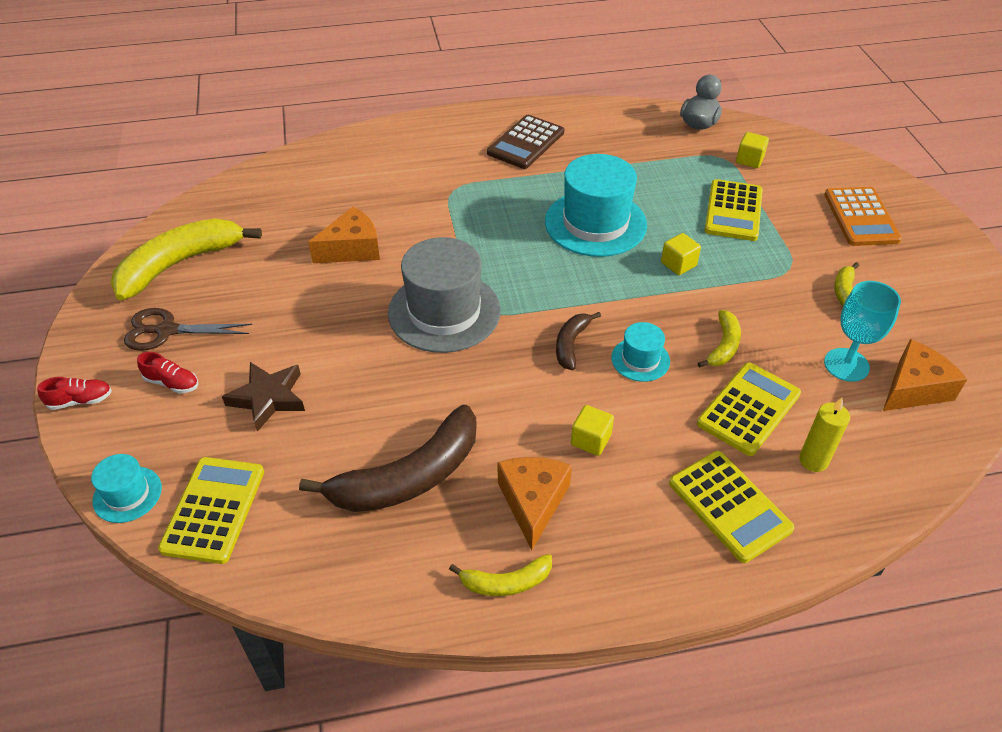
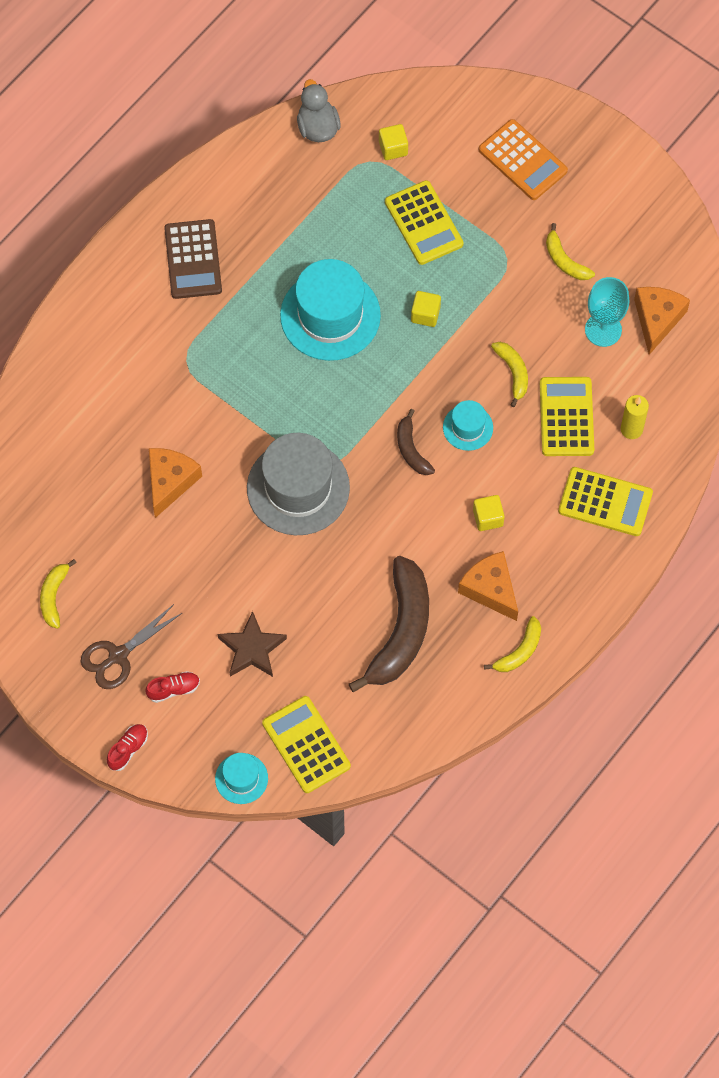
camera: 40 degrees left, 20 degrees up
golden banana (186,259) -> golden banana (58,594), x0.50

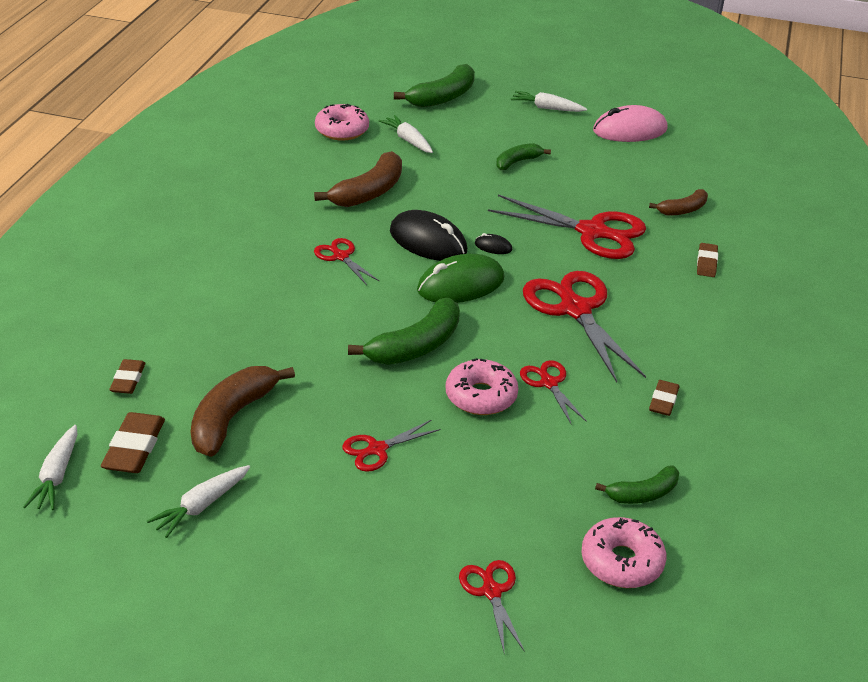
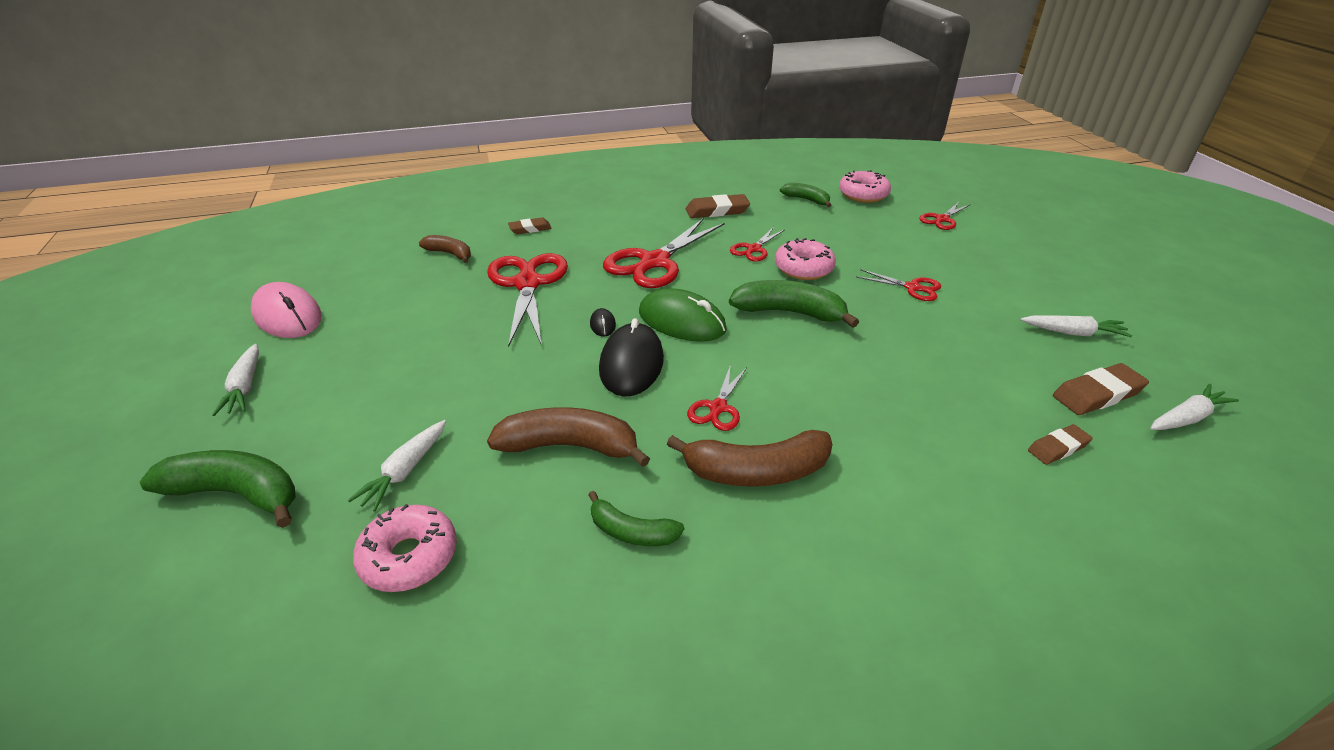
camera: 120 degrees left, 0 degrees up
leaf-green banana (523,156) -> leaf-green banana (636,518), move
dark brown banana (243,411) -> dark brown banana (750,458), move
dark brown eraser (664,398) -> dark brown eraser (718,206), x1.57

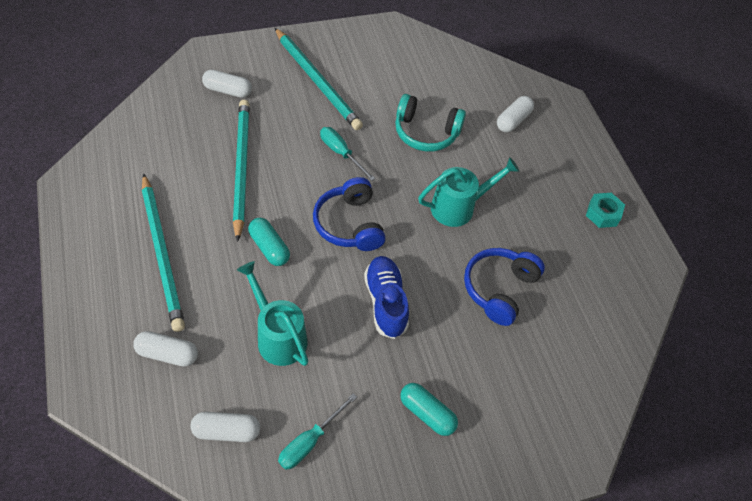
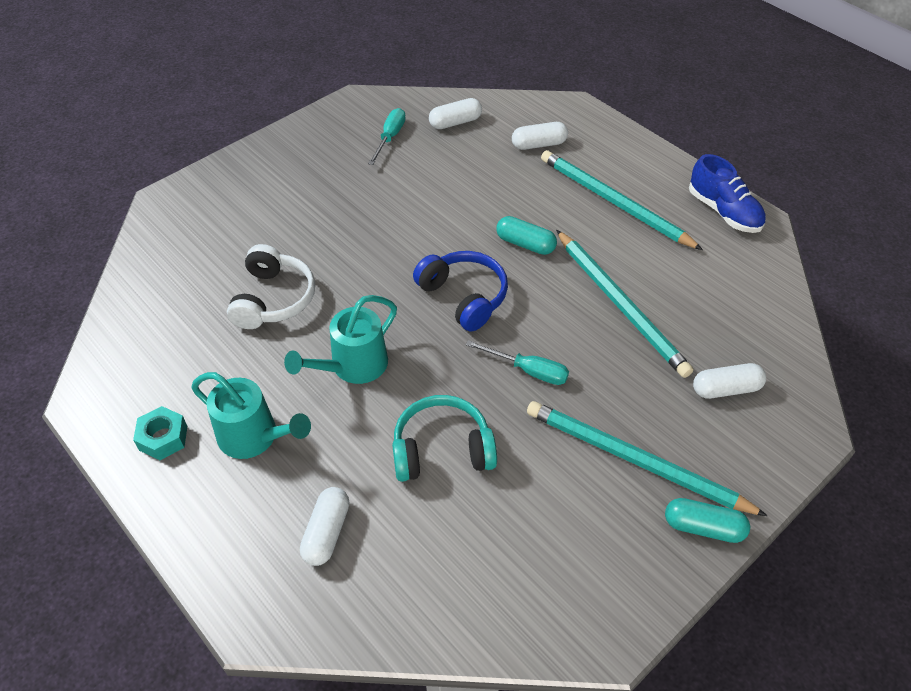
camera: 160 degrees right, 5 degrees down
blue over-ear headphones (504,287) -> white over-ear headphones (271,286)
blue shoe (386,297) -> blue shoe (727,193), move
aqua watering pot (272,313) -> aqua watering pot (251,415), move
aqua capsule (429,409) -> aqua capsule (707,520), move

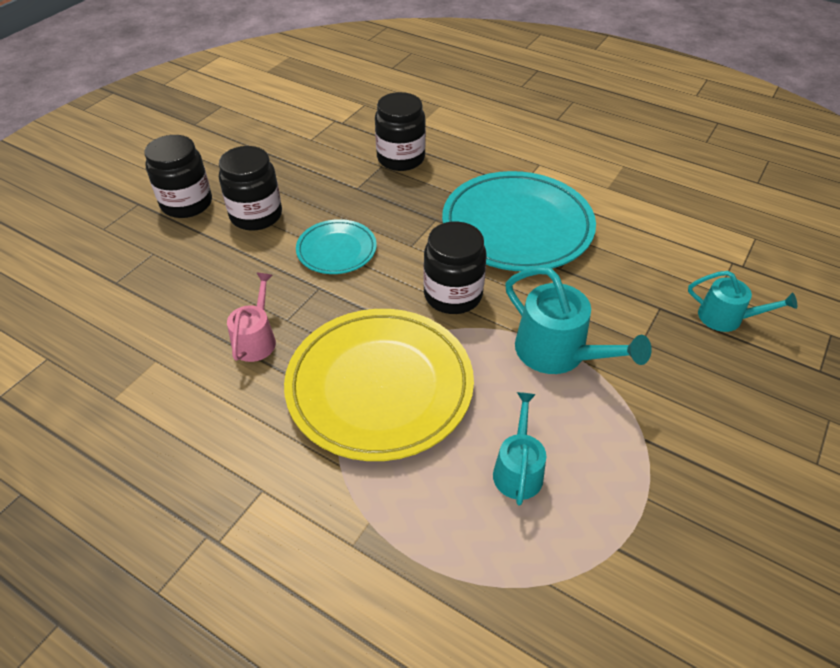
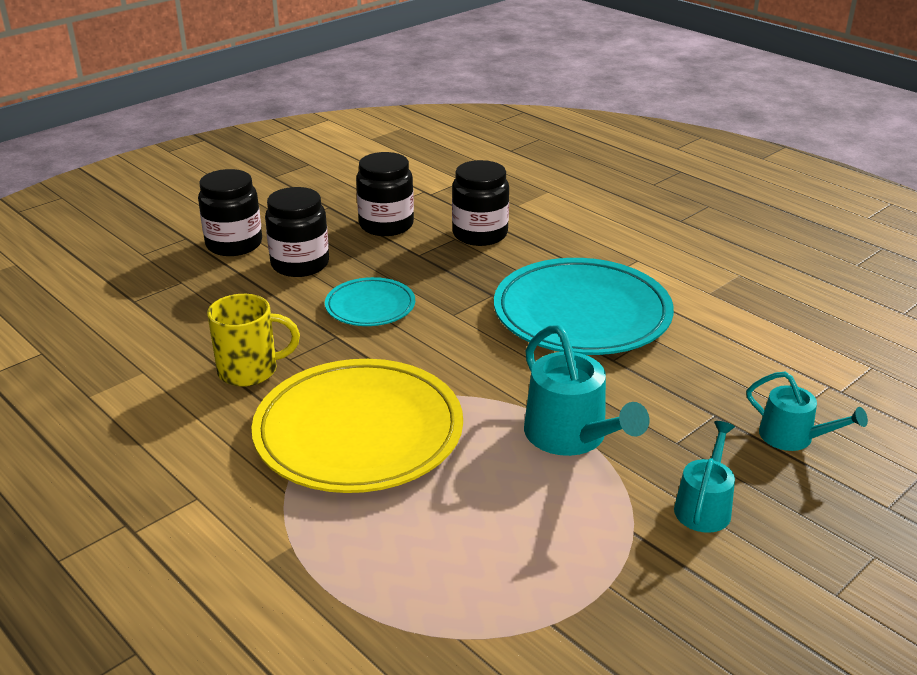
camera: 15 degrees right, 15 degrees down
ebony jam jar (455,267) -> ebony jam jar (385,194), move
rosy watering pot (251,317) -> golden tea mug (253,340)
aqua watering pot (519,449) -> aqua watering pot (704,477), move

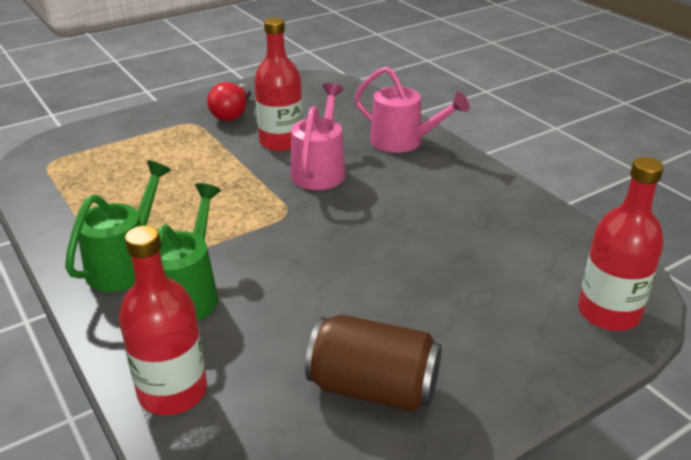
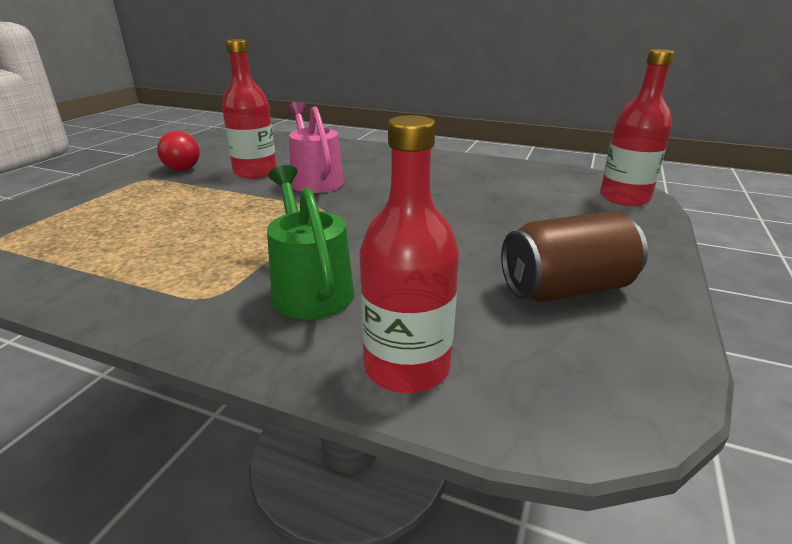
camera: 35 degrees left, 5 degrees down
rosy watering pot (411,109) -> none
leaf-green watering pot (118,226) -> none

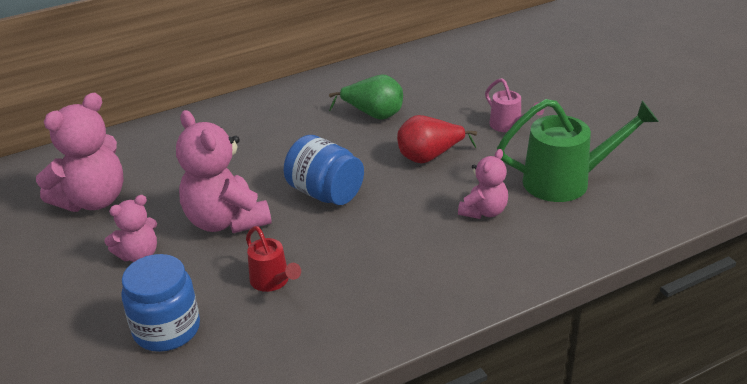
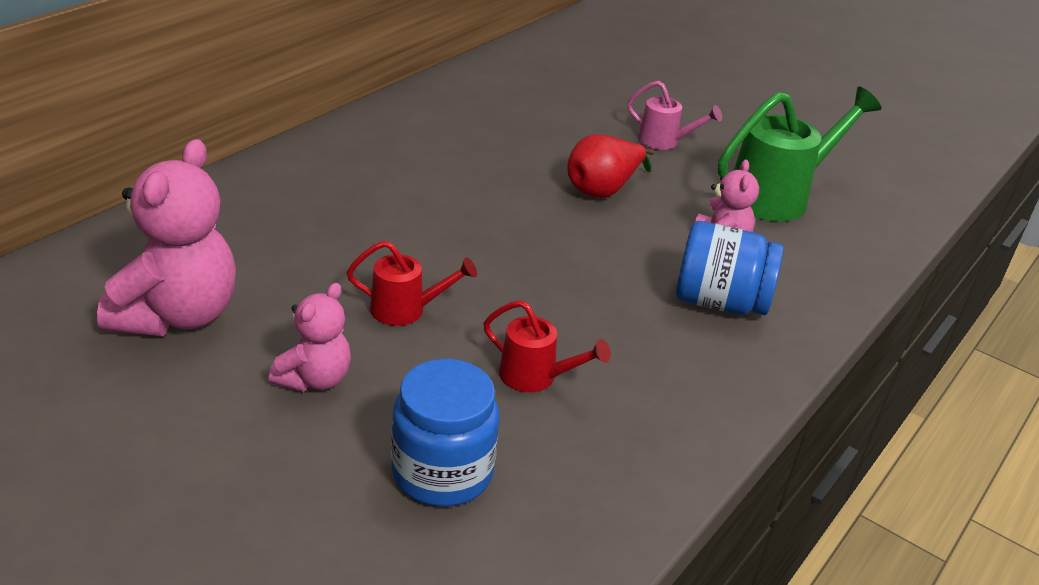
camera: 30 degrees left, 0 degrees up
leaf-green pear fruit (366,97) -> none
rosy stuffed bear (223,171) -> scarlet watering pot (412,283)
blue jam jar (324,170) -> blue jam jar (729,268), move

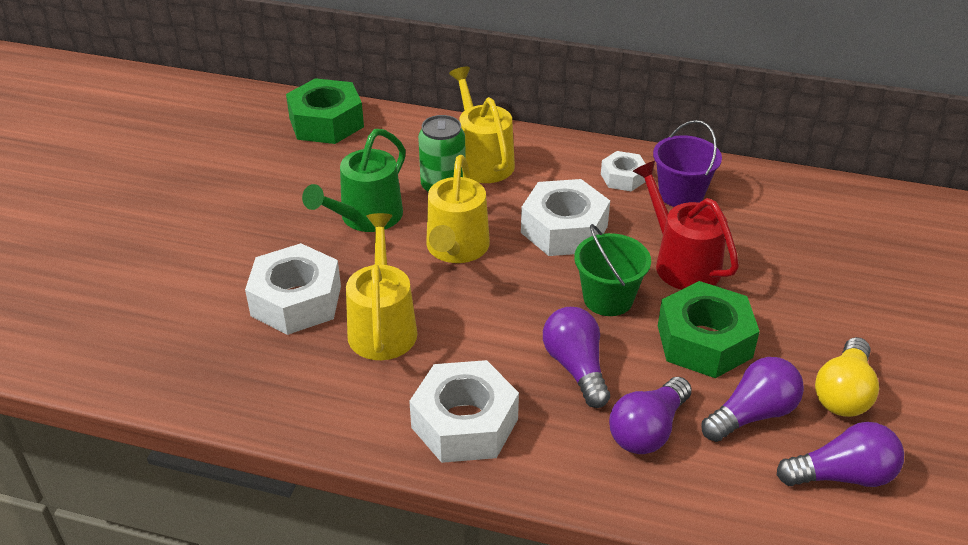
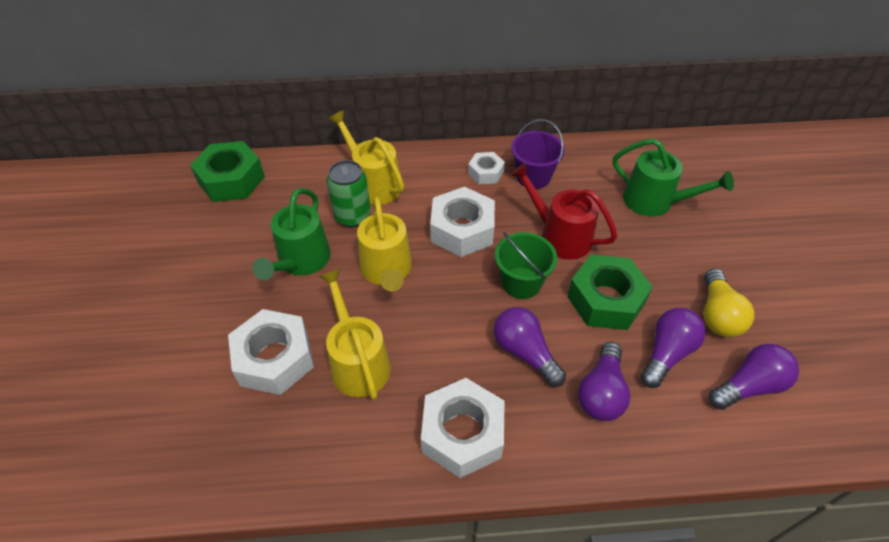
camera: 20 degrees left, 10 degrees up
none -> leaf-green watering pot (673,177)

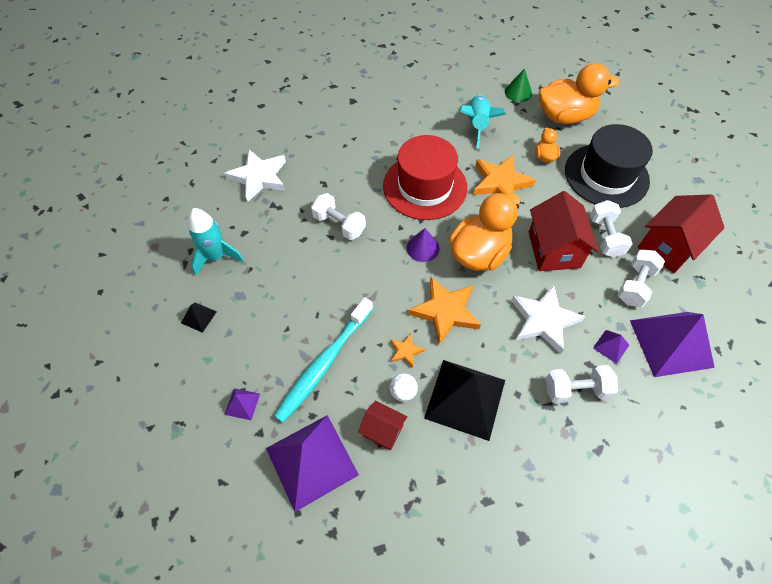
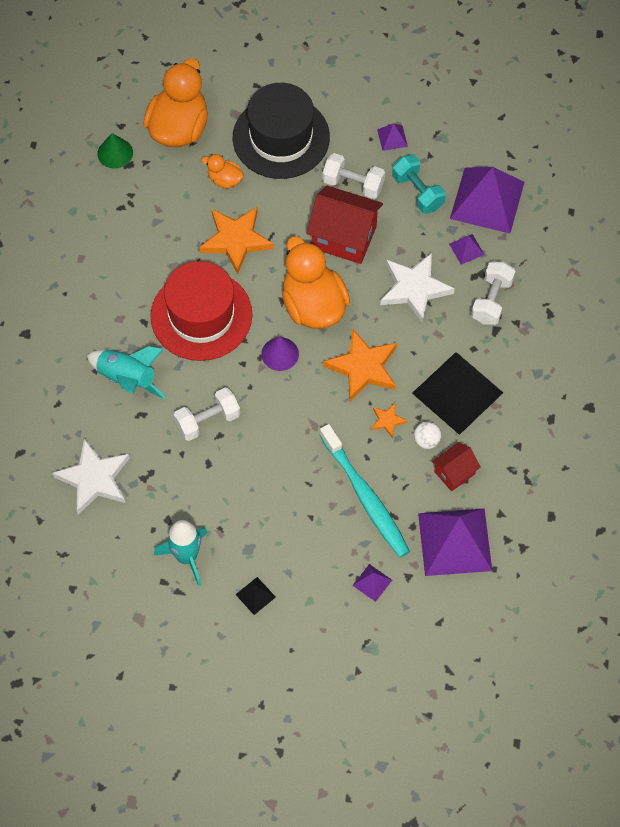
camera: 65 degrees left, 5 degrees up
aqua toy rocket (483,121) -> aqua toy rocket (126,372), move
scarlet toy house (681,233) -> violet solid pyramid (392,137)
white dumbbell (641,278) -> aqua dumbbell (419,184)

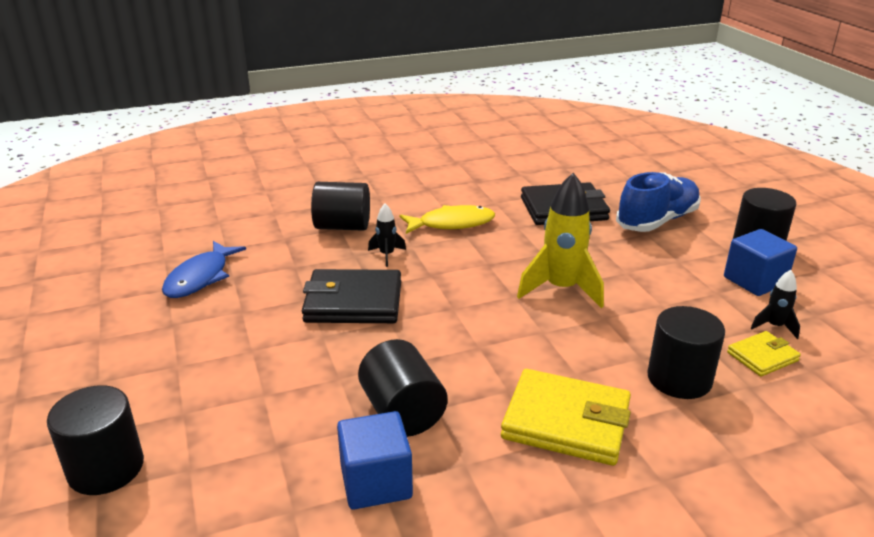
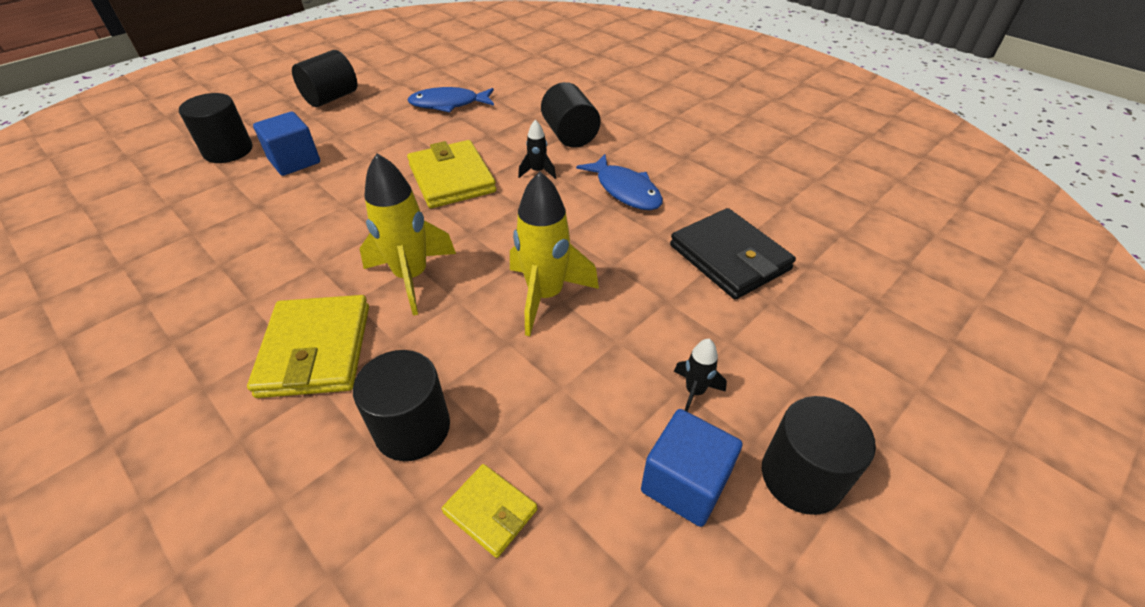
camera: 65 degrees right, 15 degrees up
blue shoe (658,202) -> none
golden toy fish (447,219) -> blue toy fish (619,182)
ebony wallet (351,296) -> golden wallet (451,174)
ebony toy rocket (775,304) -> ebony toy rocket (700,375), move
ebony solid cylinder (403,388) -> ebony solid cylinder (324,78), move
blue solid cube (375,460) -> blue solid cube (286,144), move
none -> golden toy rocket (407,234)

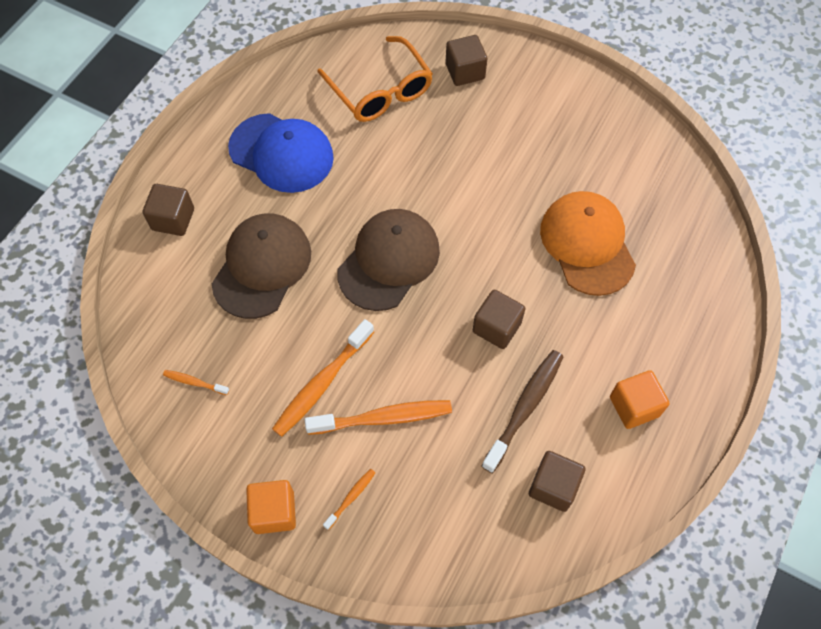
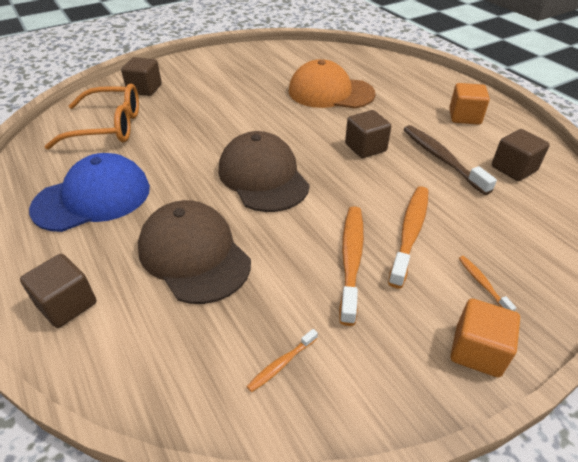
camera: 60 degrees left, 20 degrees down
bright orange tooth brush (323,378) -> bright orange tooth brush (351,266), 150 degrees counterclockwise

